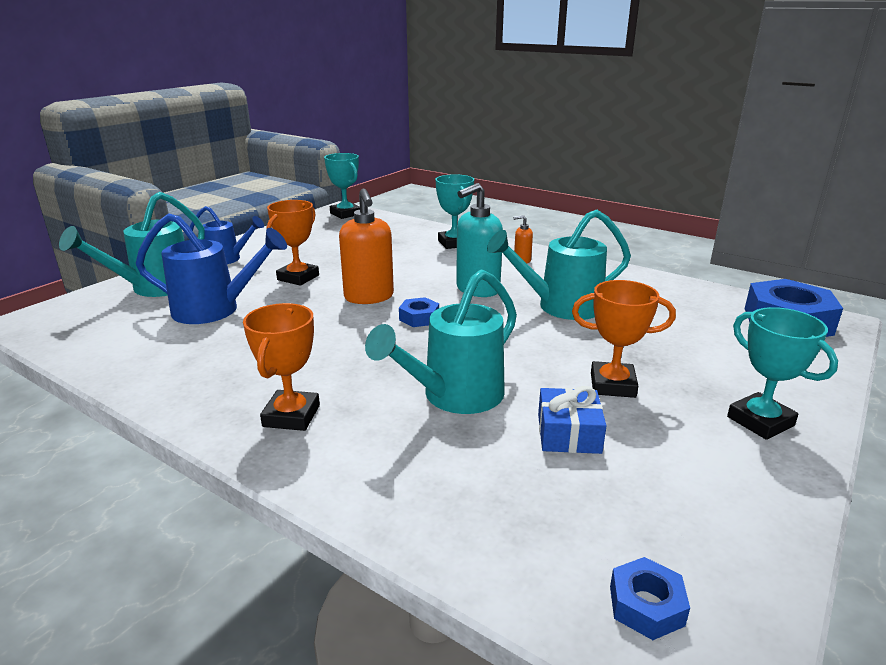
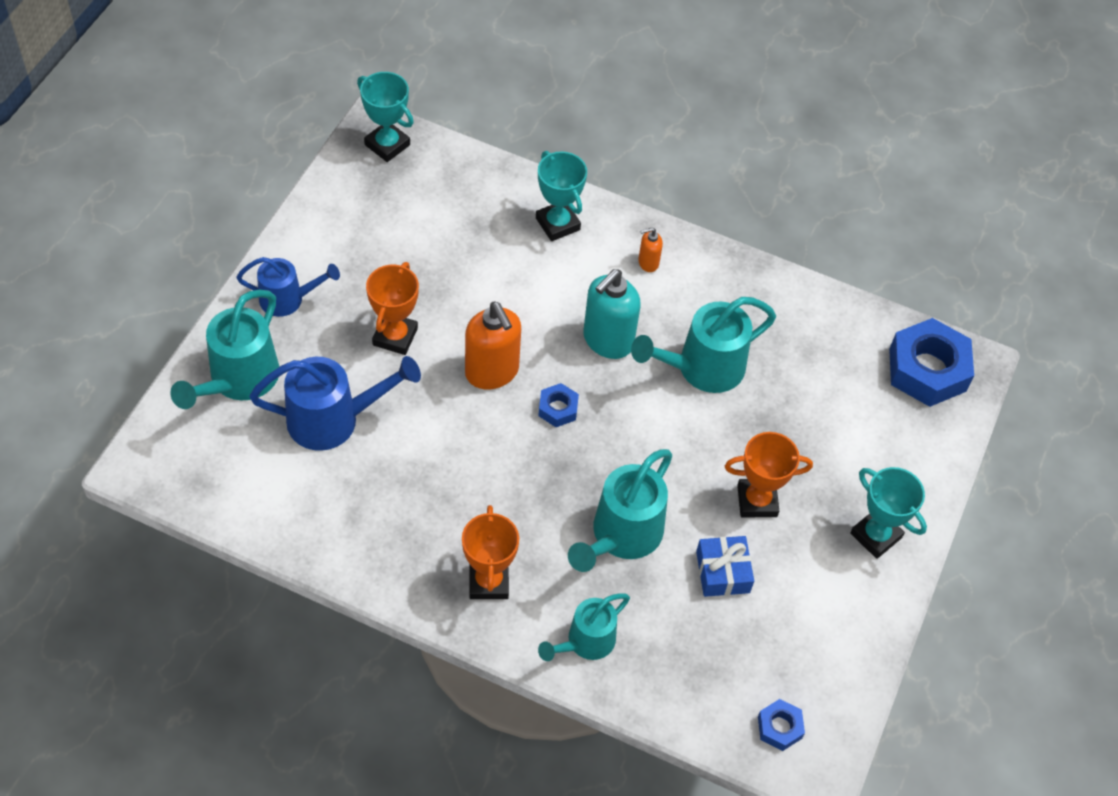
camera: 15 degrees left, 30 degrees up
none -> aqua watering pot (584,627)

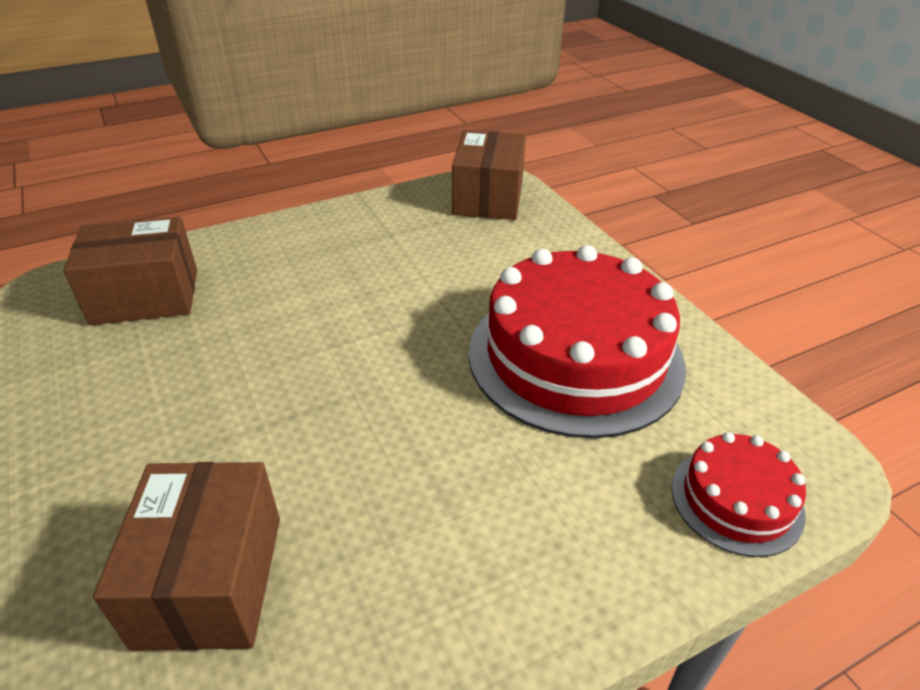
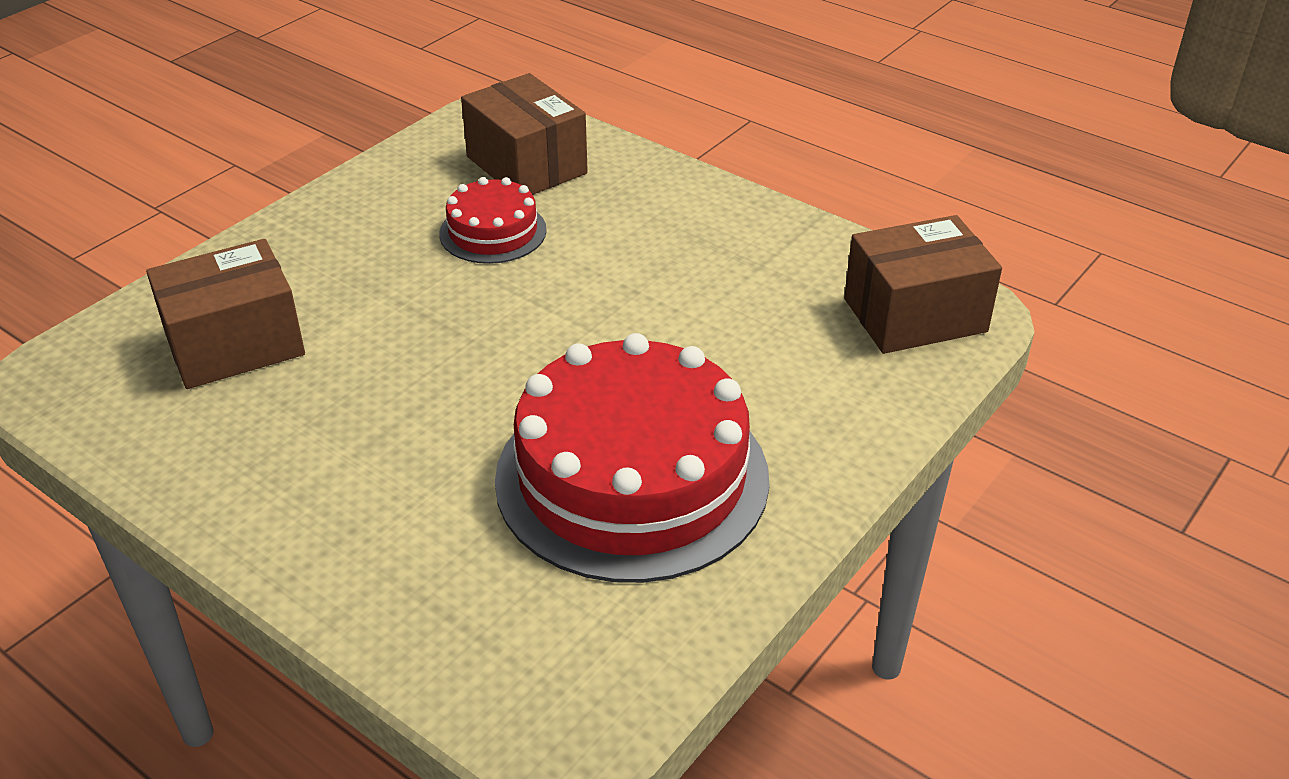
camera: 65 degrees right, 0 degrees up
scarlet cake (738,494) -> scarlet cake (493,220), move

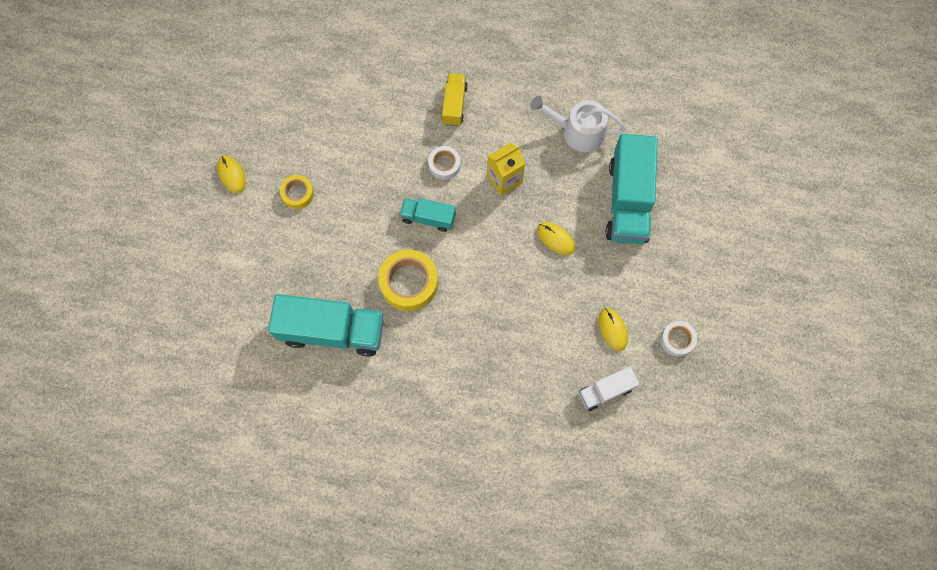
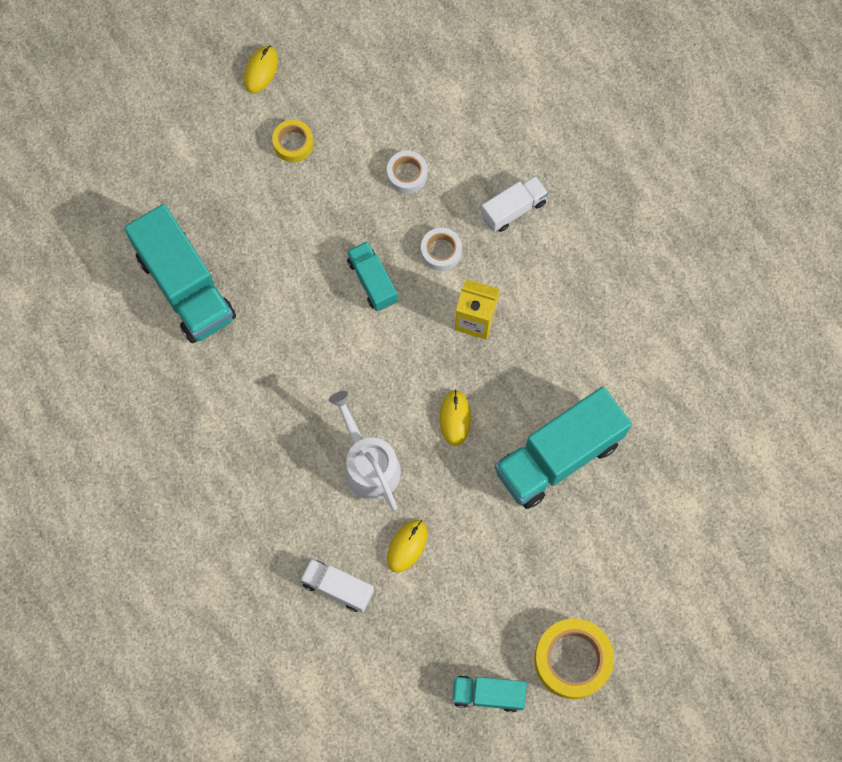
camera: 50 degrees right, 0 degrees up
golden truck (454,99) -> white truck (514,203)
white watering pot (578,124) -> white watering pot (364,450), move
golden roll of tape (408,280) -> golden roll of tape (574,658), move
white roll of tape (679,339) -> white roll of tape (407,172), move
none -> aqua truck (489,694)

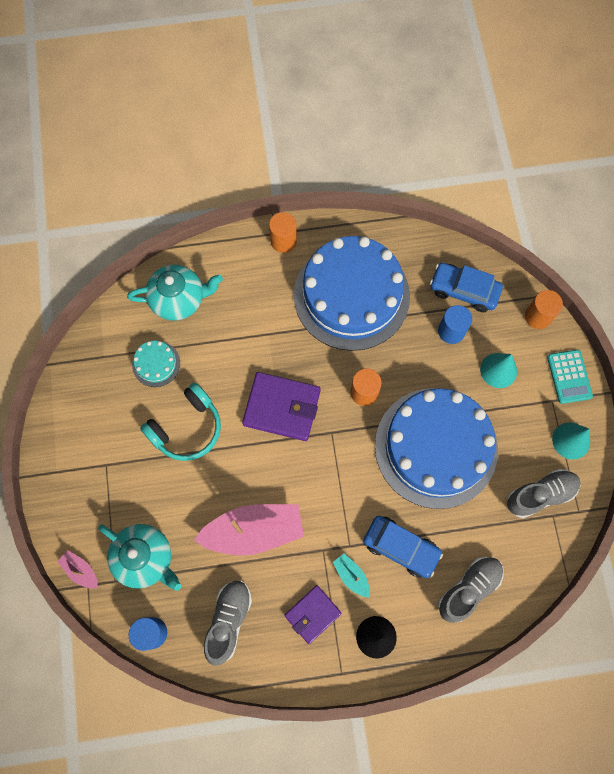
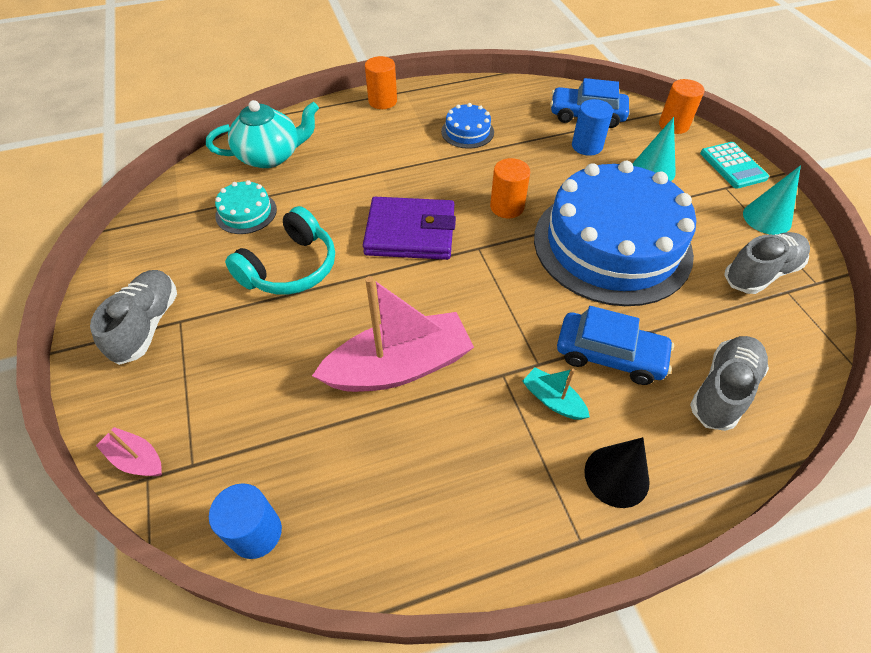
camera: 10 degrees left, 20 degrees down
blue cake (352,293) -> blue cake (467,126), x0.40
aqua tea pot (139,557) -> none
grey shoe (228,623) -> grey shoe (133,317), move
violet wallet (313,614) -> none

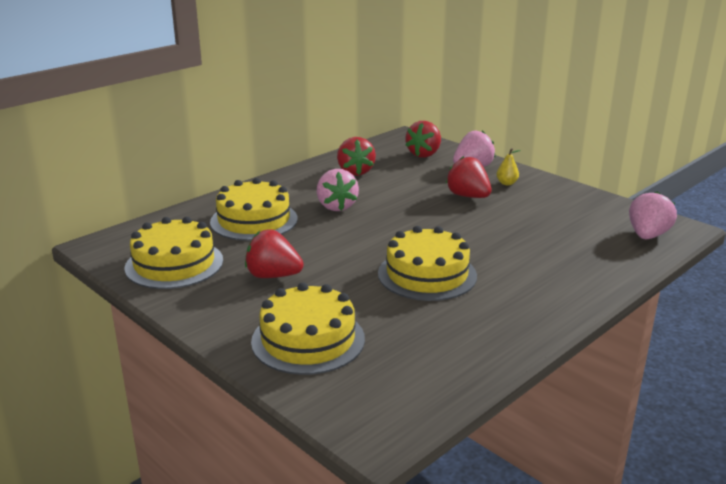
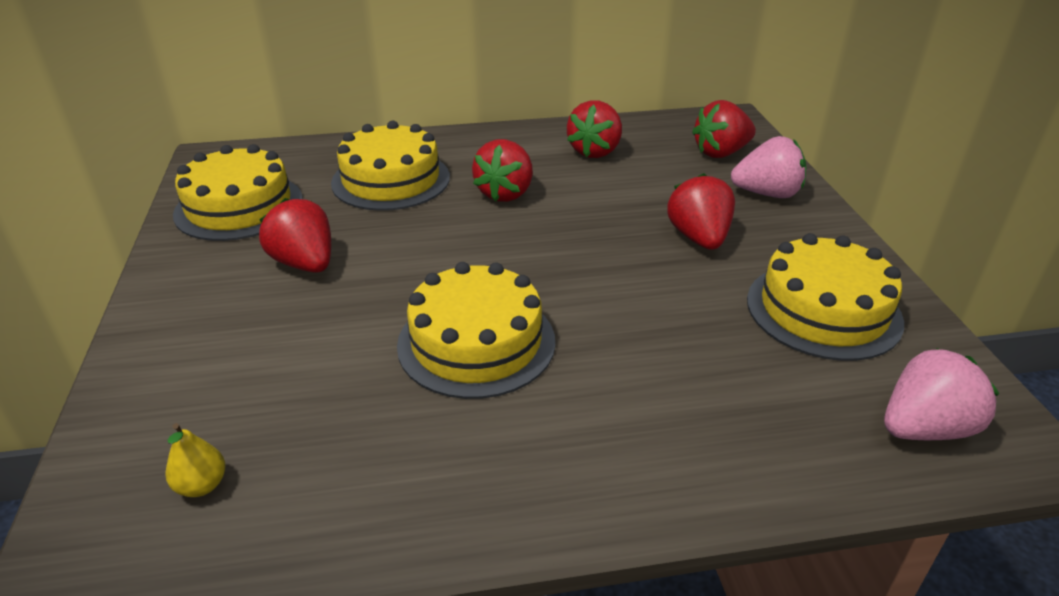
camera: 35 degrees right, 10 degrees up
golden pear fruit (509,166) -> golden pear fruit (196,460), move
rosy toy strawberry (338,190) -> scarlet toy strawberry (502,170)
golden cake (308,328) -> golden cake (825,297), move

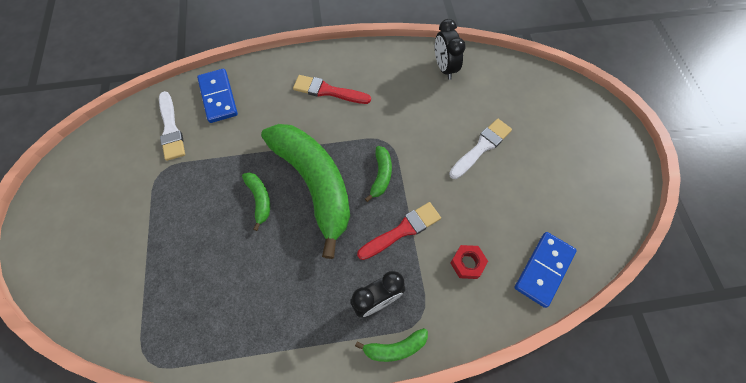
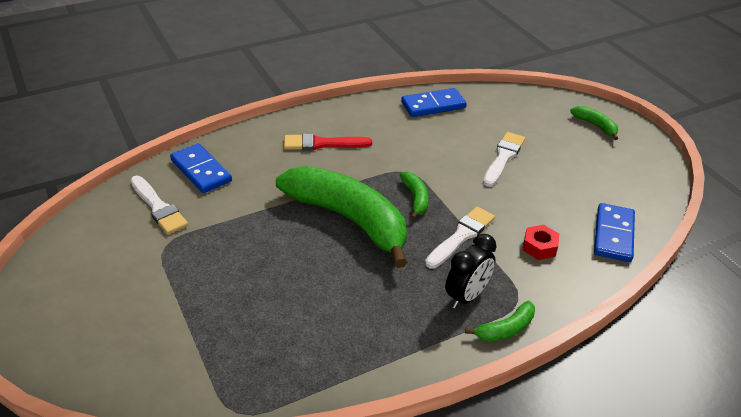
camera: 20 degrees left, 25 degrees down
ebony clock (450,49) -> blue domino (434,102)
leaf-green banana (256,201) -> leaf-green banana (594,123), move
scarlet paintbrush (399,231) -> white paintbrush (460,238)

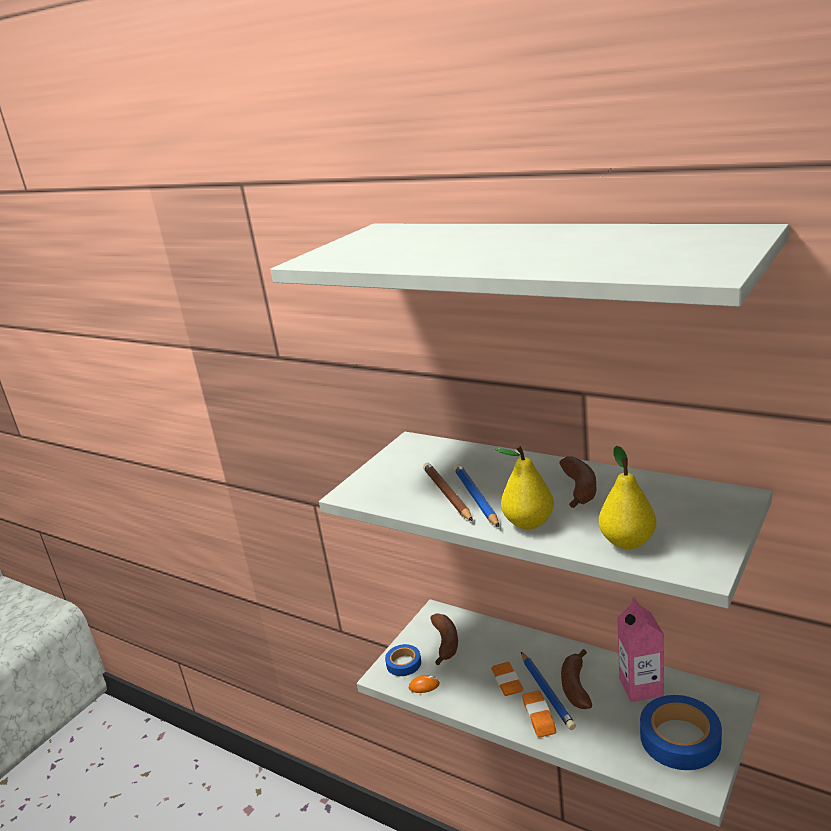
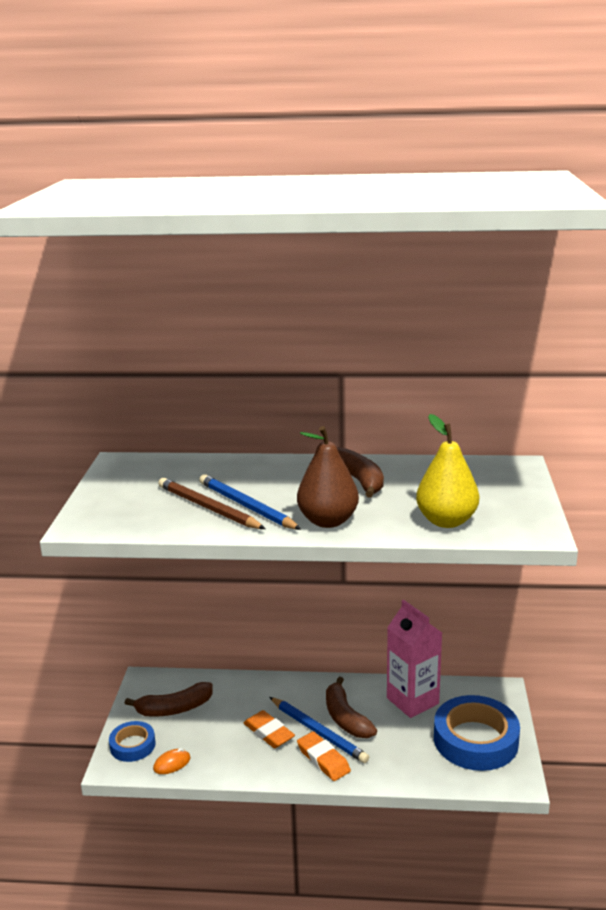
camera: 30 degrees left, 0 degrees up
golden pear fruit (525,487) -> dark brown pear fruit (328,477)
dark brown banana (444,639) -> dark brown banana (169,699), 105 degrees clockwise

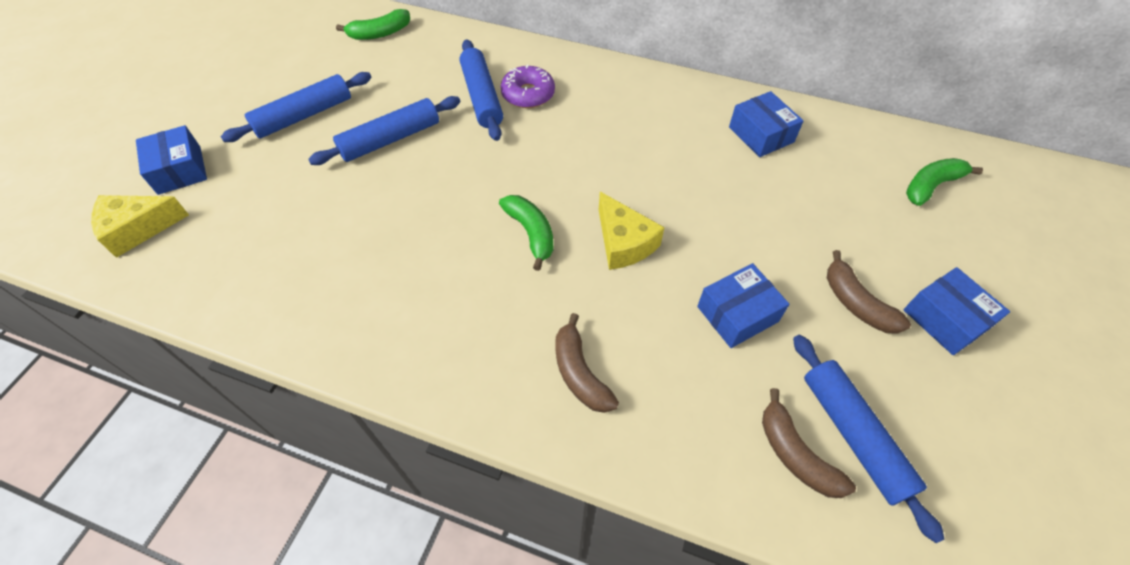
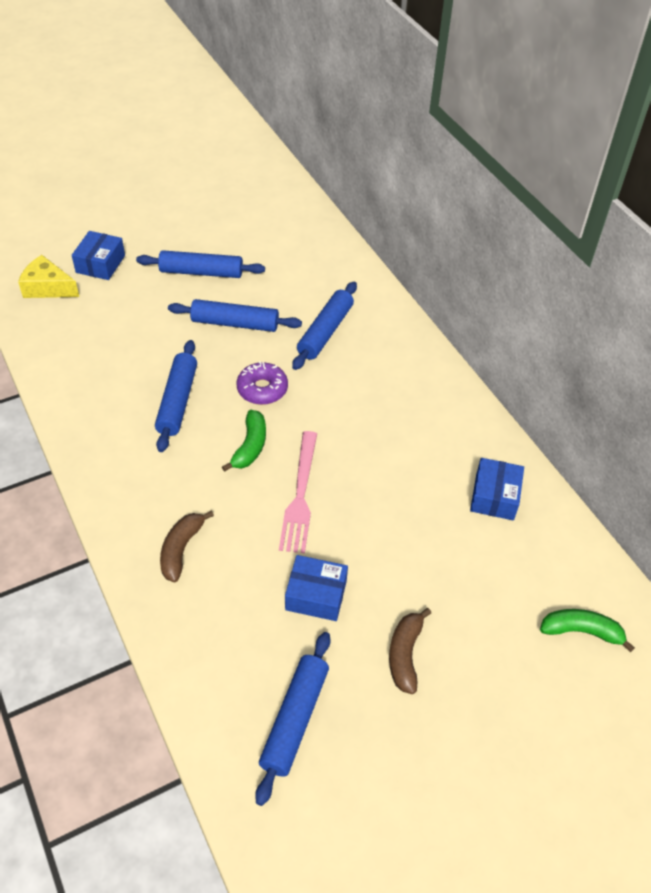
camera: 40 degrees right, 5 degrees down
leaf-green banana (373,24) -> none
violet doughnut (528,86) -> violet doughnut (262,383), move
golden cheese (632,231) -> rosy fork (298,492)
blue parcel (956,311) -> none
dark brown banana (809,443) -> none
none -> blue dough roller (176,396)

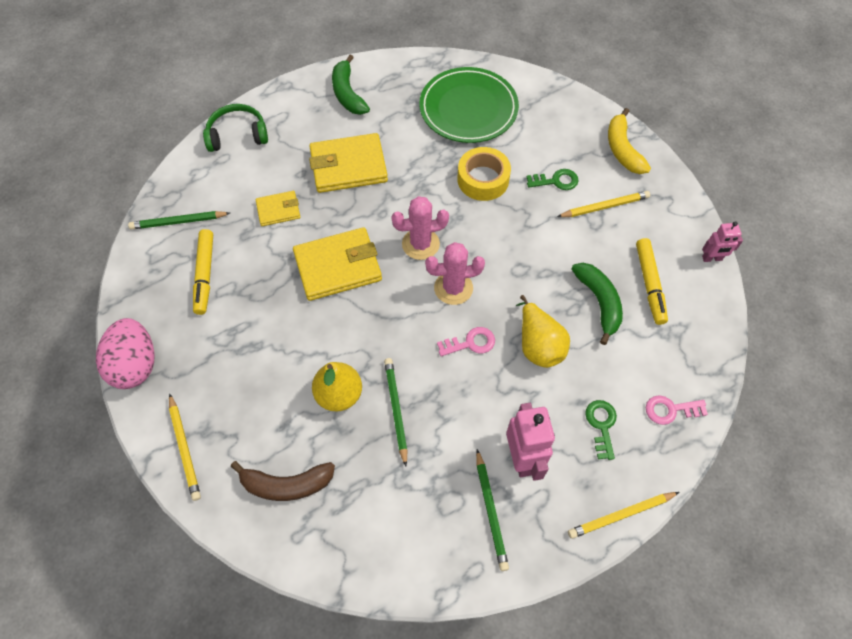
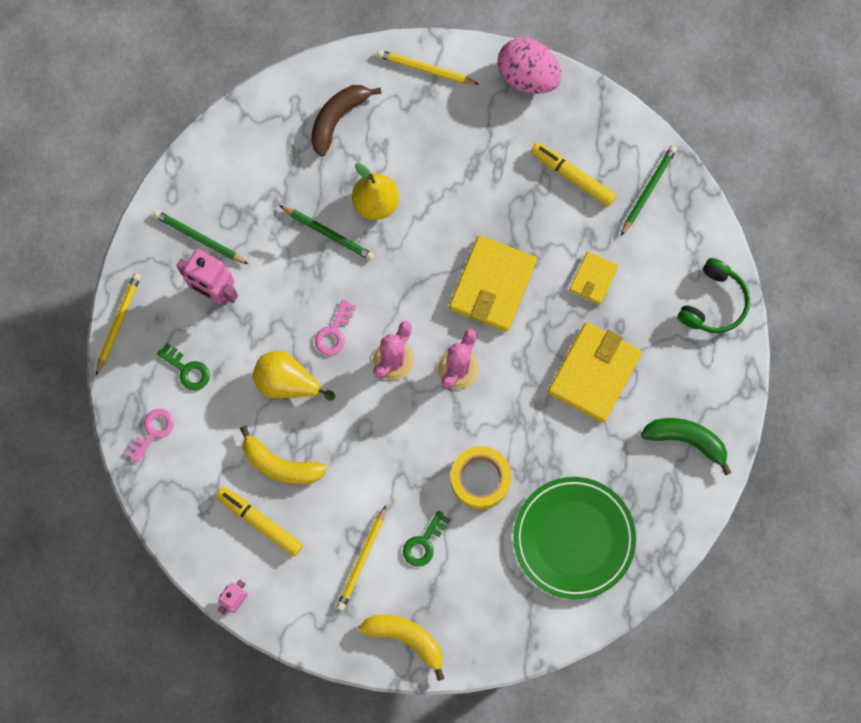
camera: 130 degrees right, 15 degrees up
leaf-green banana (597,304) -> golden banana (283,454)

